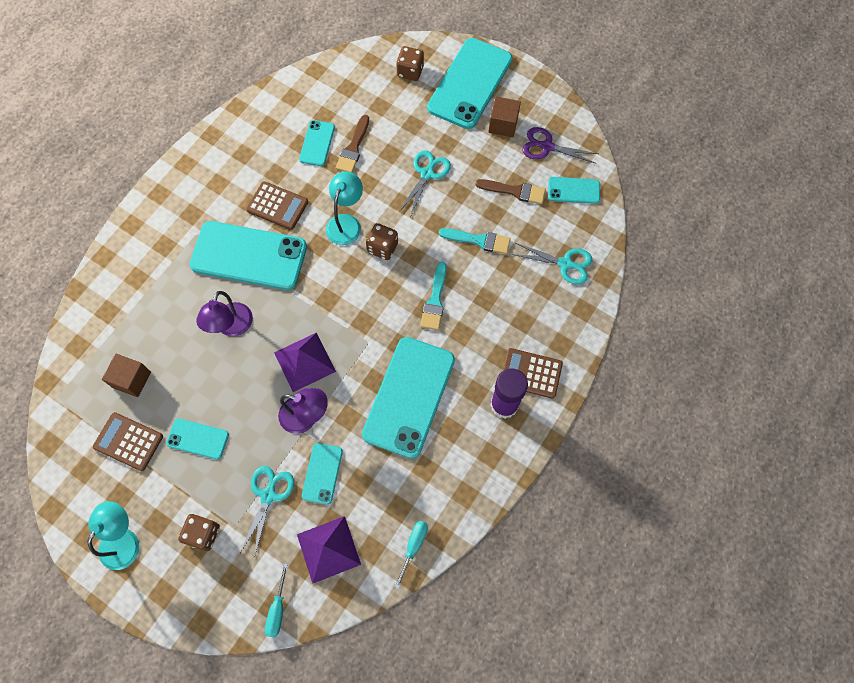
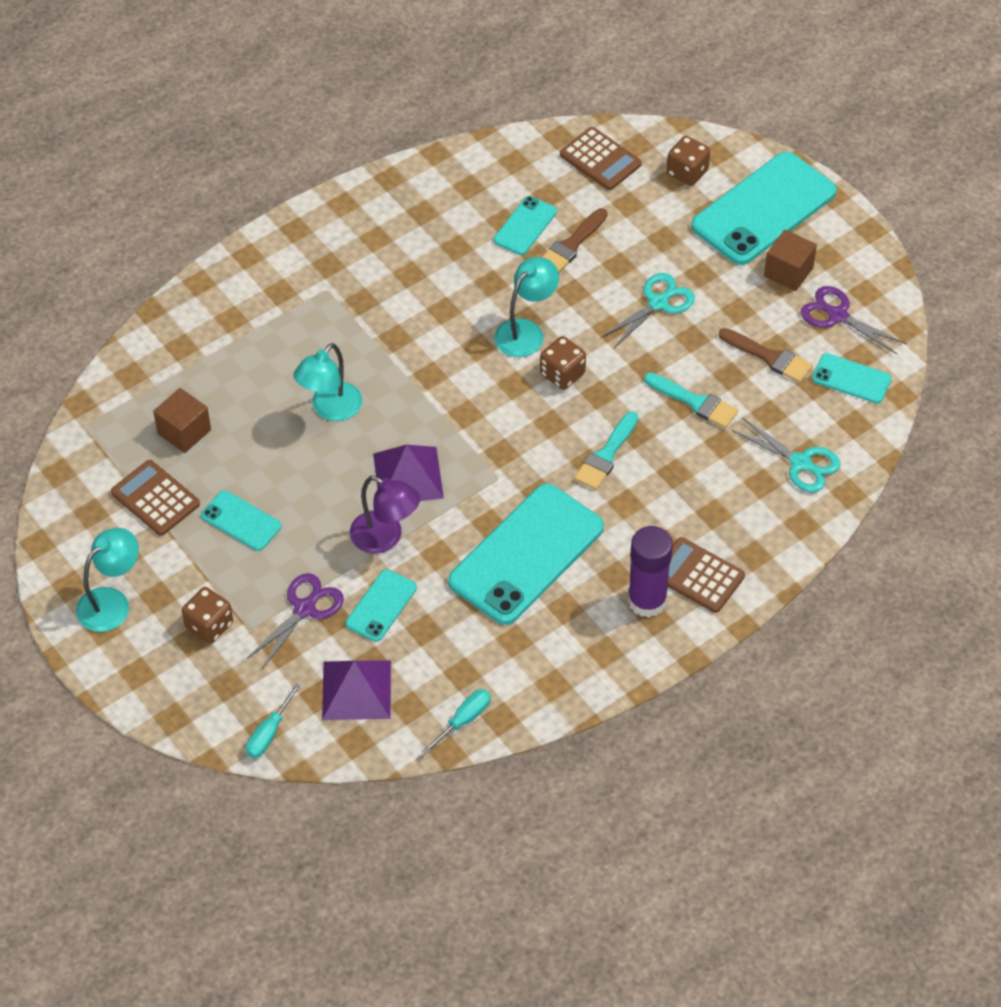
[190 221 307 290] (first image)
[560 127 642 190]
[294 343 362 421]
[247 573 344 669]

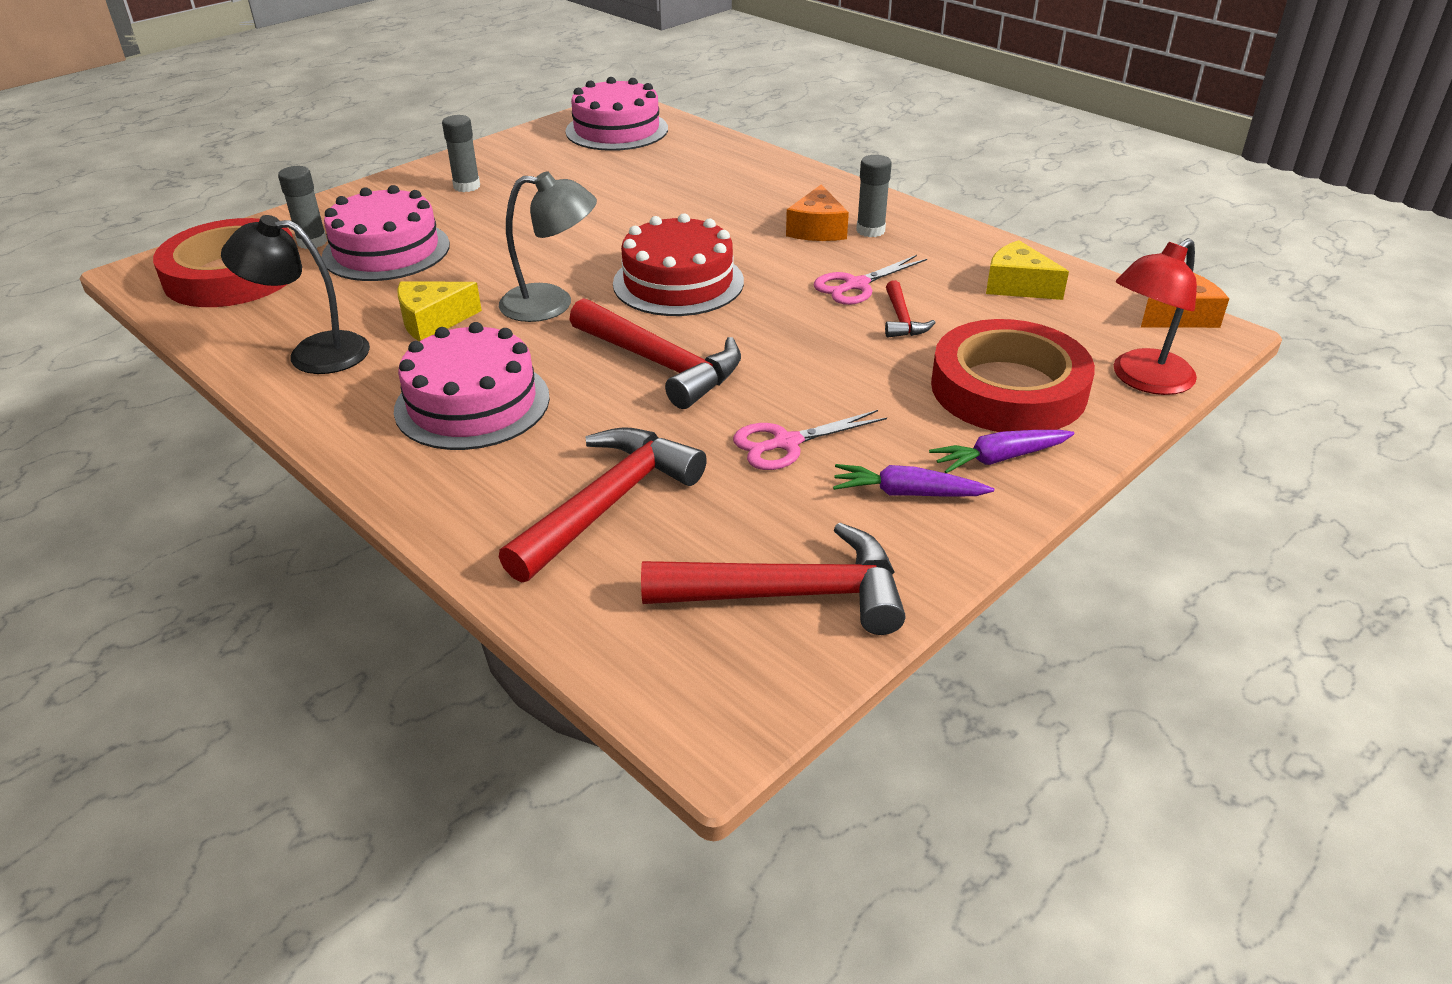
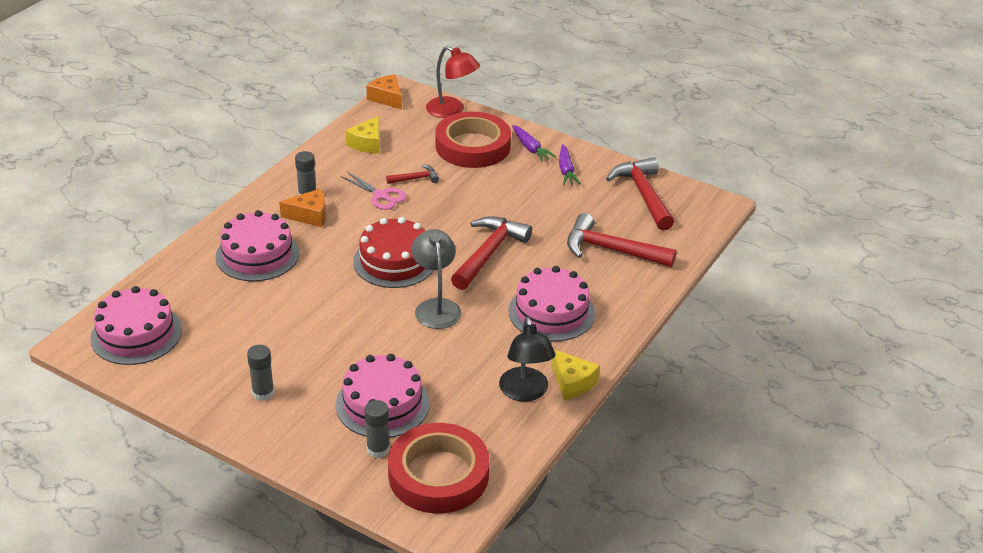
[733 410 887 470] (first image)
[215 210 299 281]
[551 350 600 400]

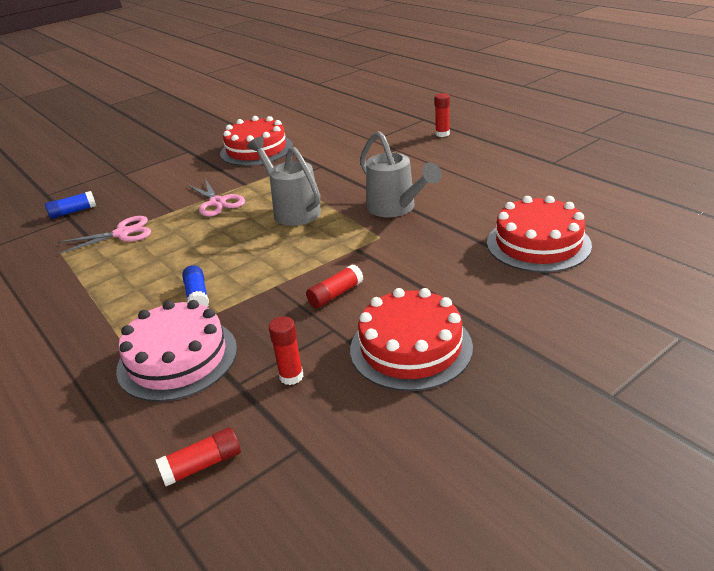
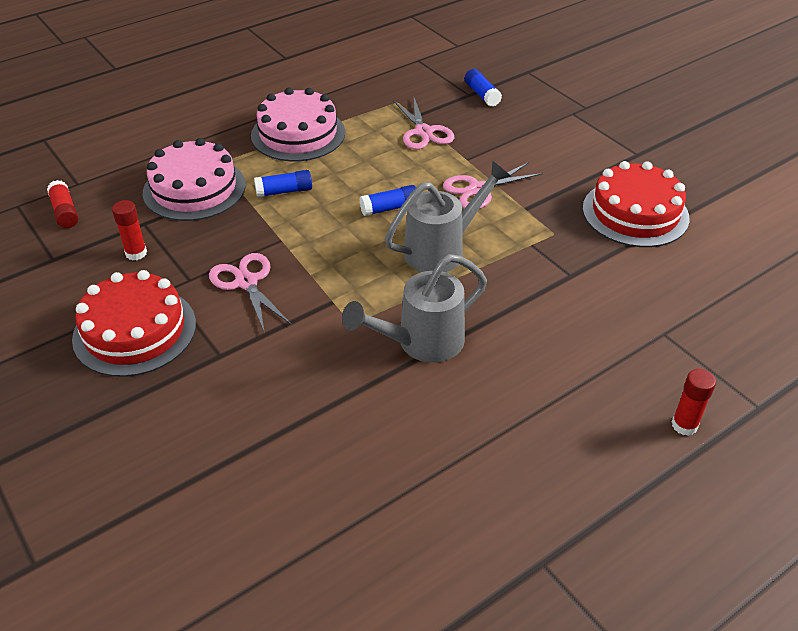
[487 196 592 273] (first image)
[251 87 345 161]
[359 185 416 216]
[209 253 292 333]

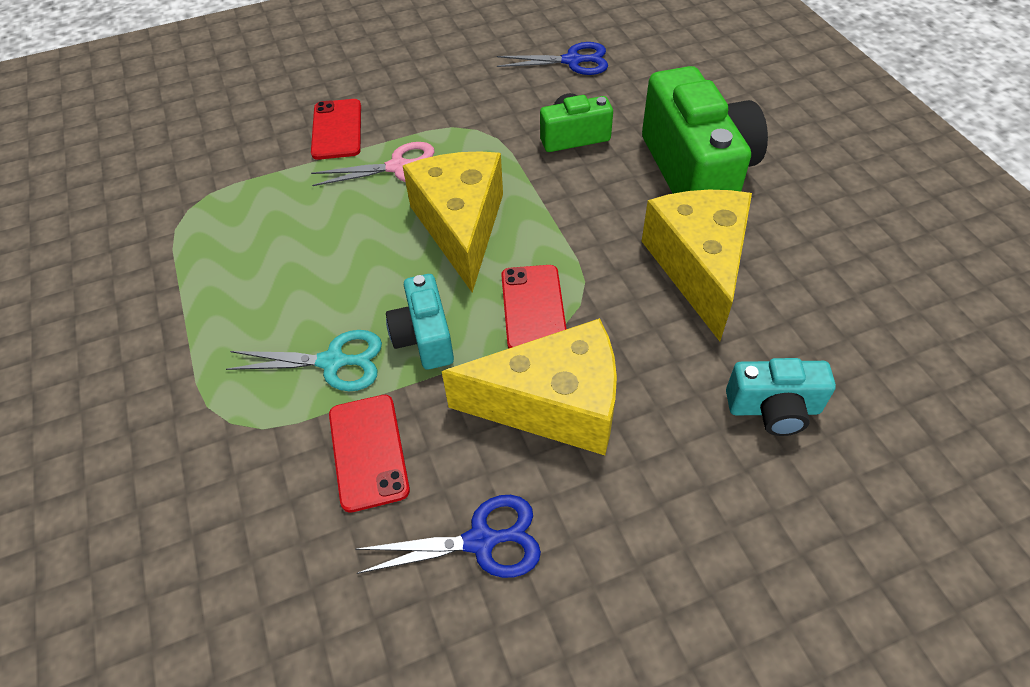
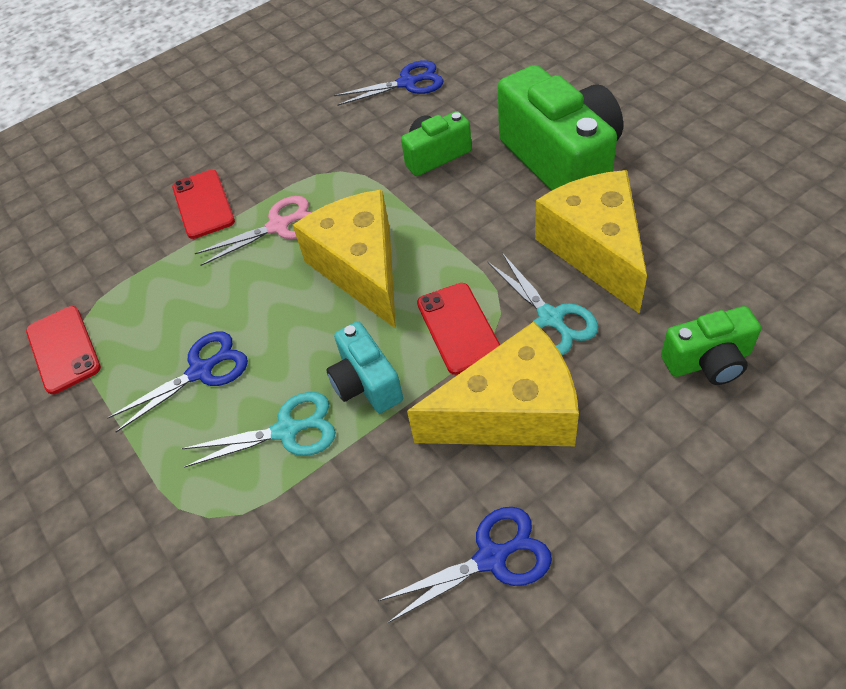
[107 331 248 432]
[487 253 598 355]
[26 306 101 394]
[661 306 761 385]

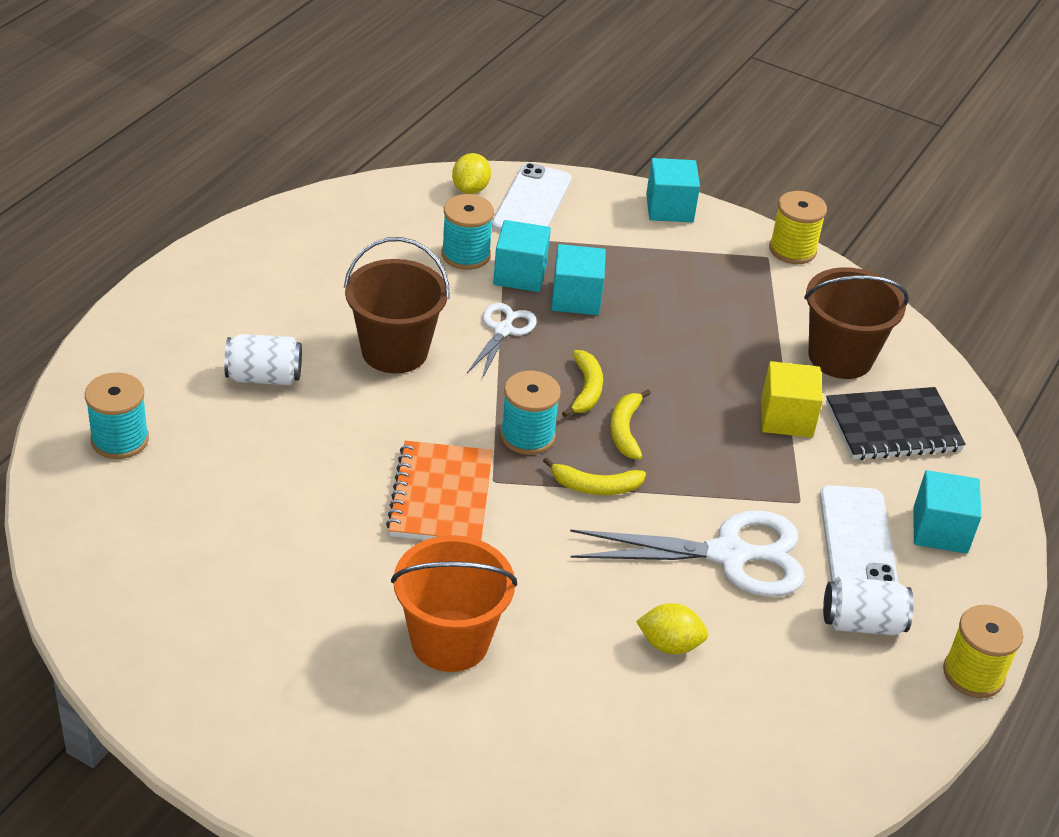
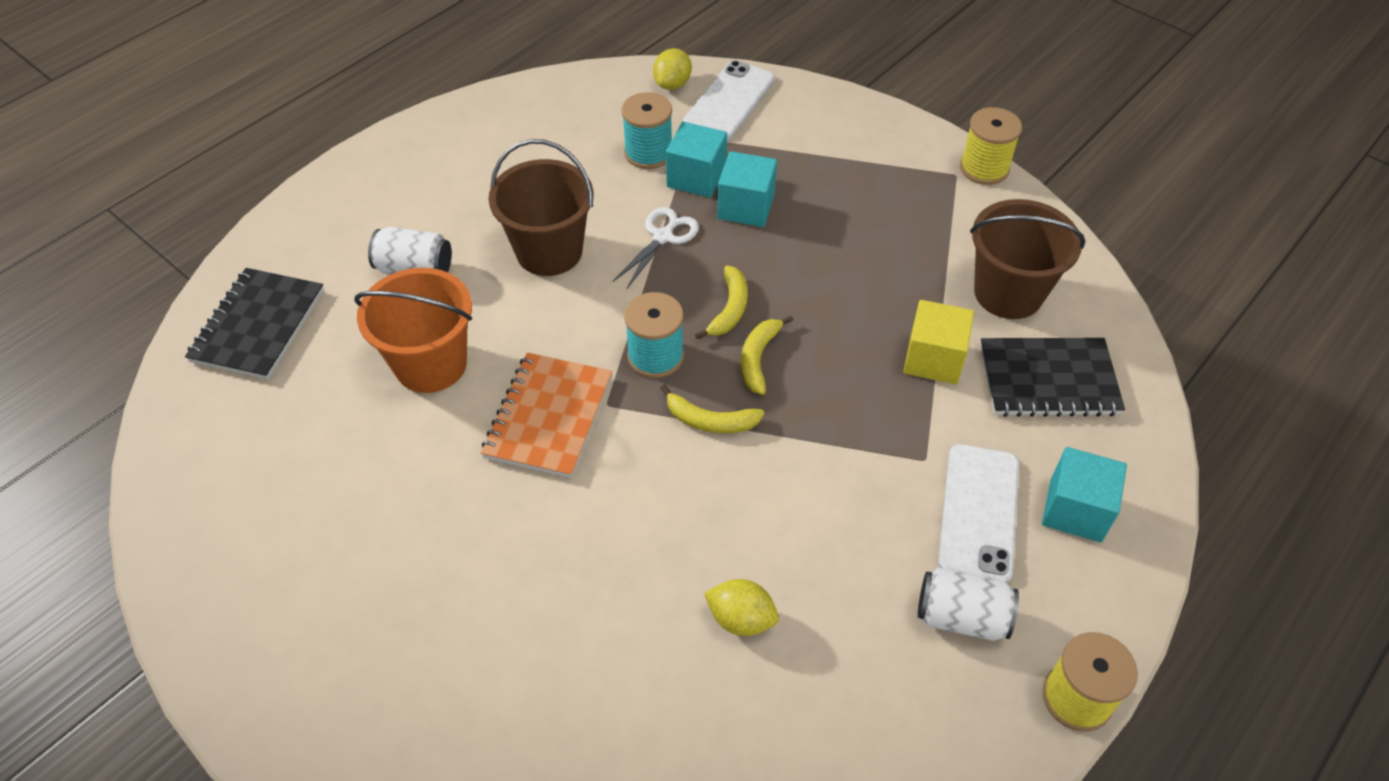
[570 510 805 597] (first image)
[646 158 700 222] (first image)
[354 268 472 393]
[185 268 324 380]

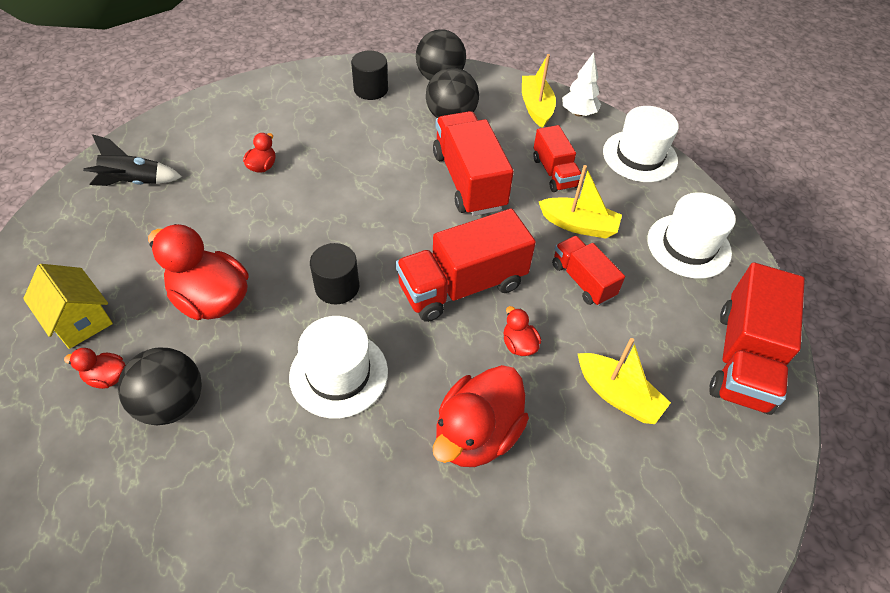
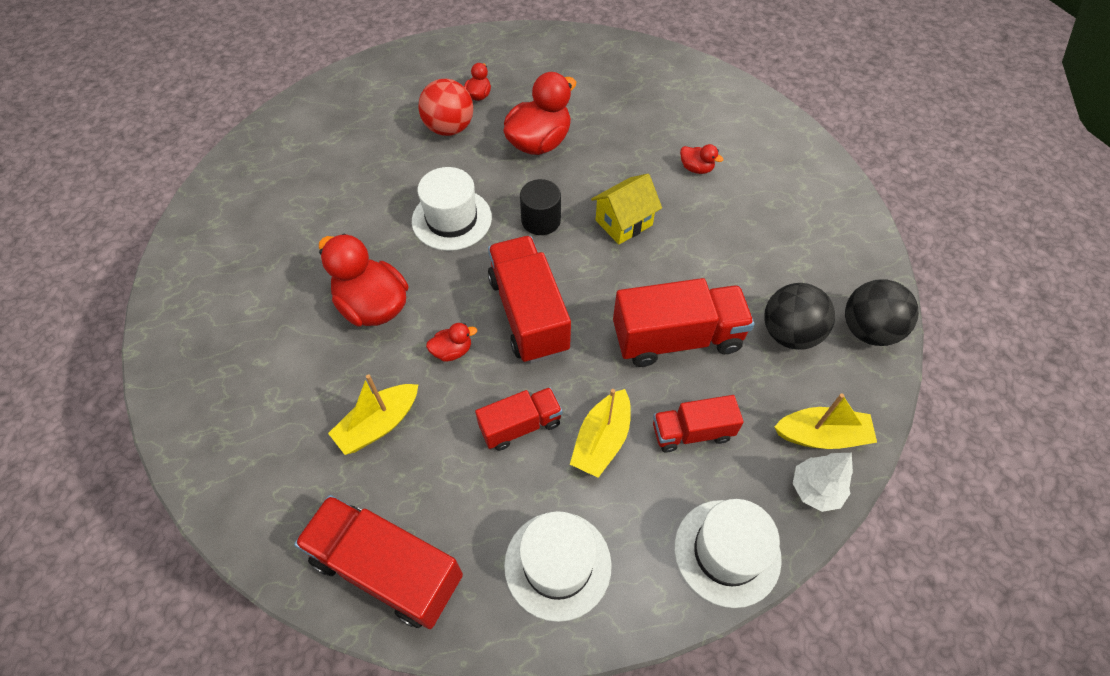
[83 134 182 186] (first image)
[351 51 388 100] (first image)
[591 174 662 244]
[418 79 473 136]

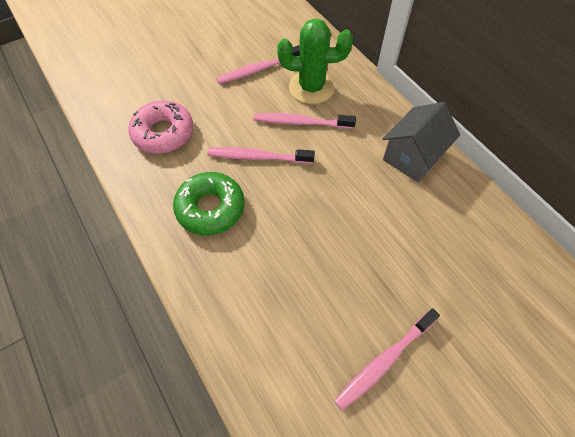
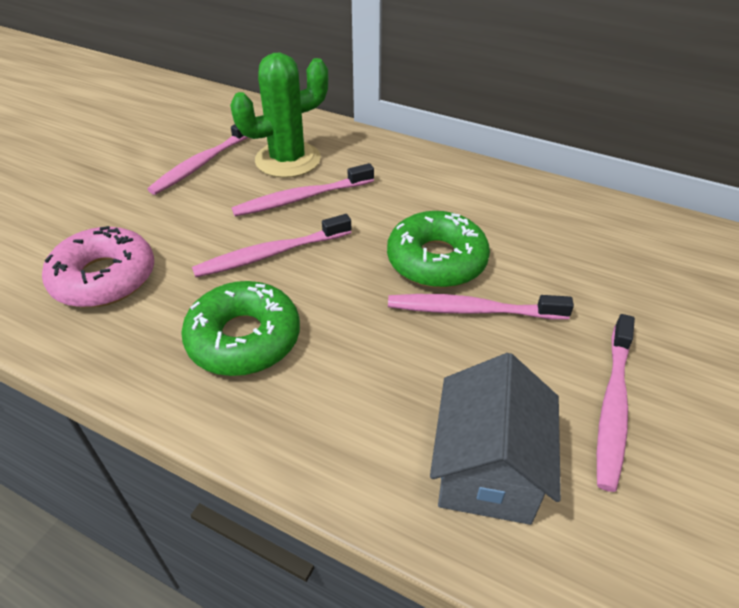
[387 211 490 288]
[388 294 574 319]
[430 353 561 525]

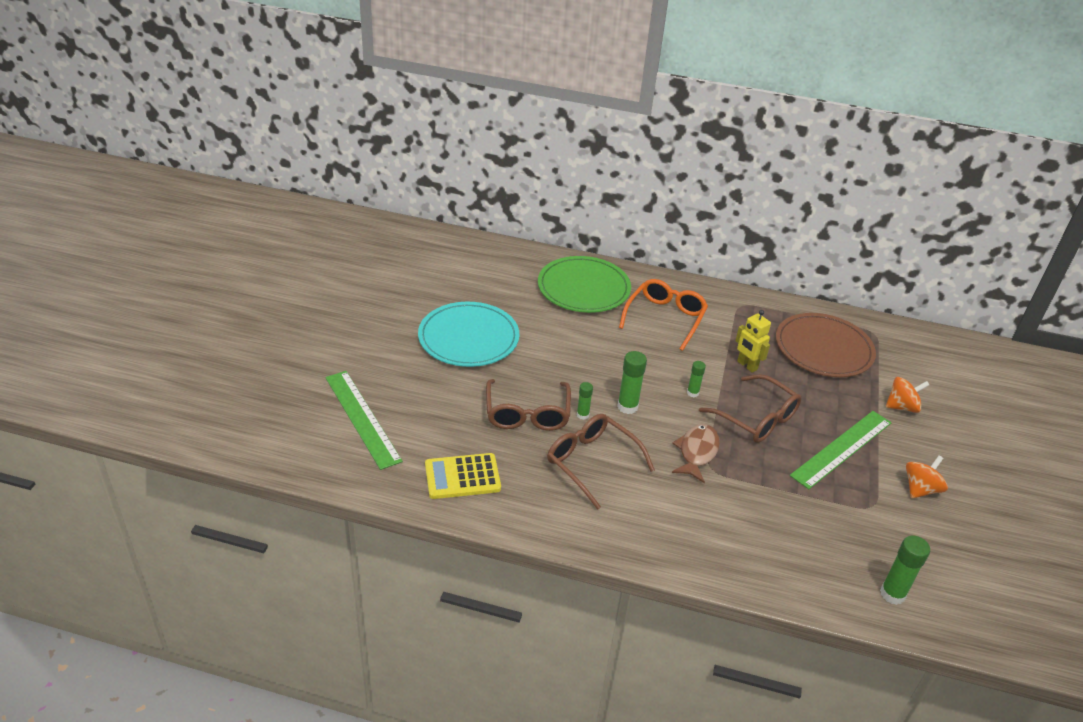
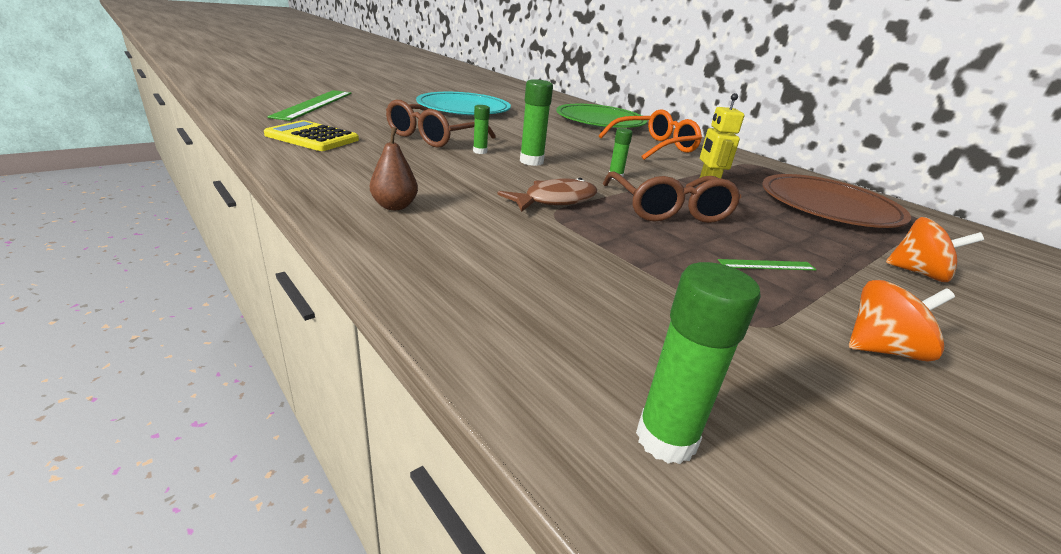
[547 414 655 510] (first image)
[370 127 418 210]
[718 259 817 270]

